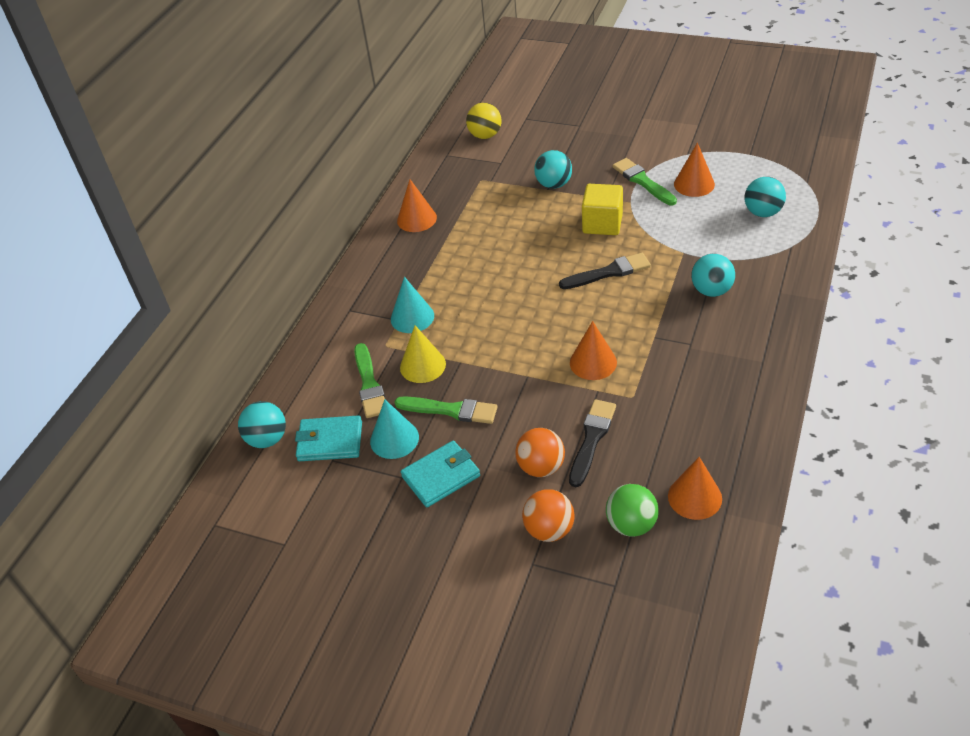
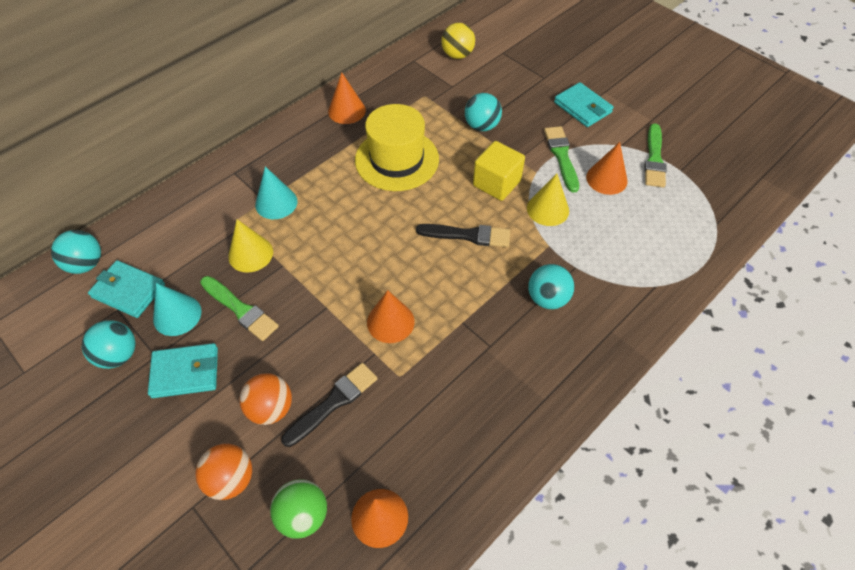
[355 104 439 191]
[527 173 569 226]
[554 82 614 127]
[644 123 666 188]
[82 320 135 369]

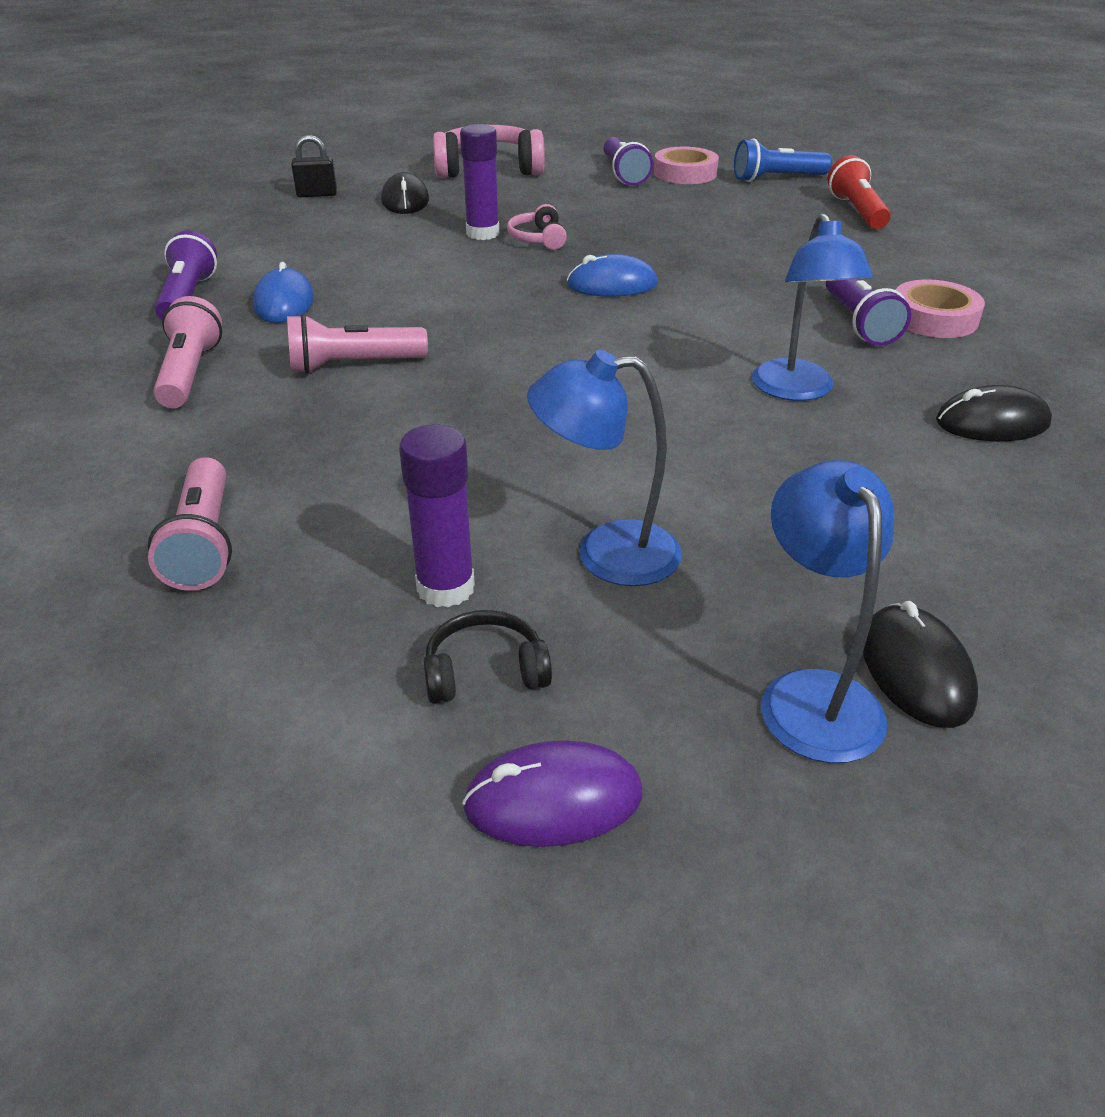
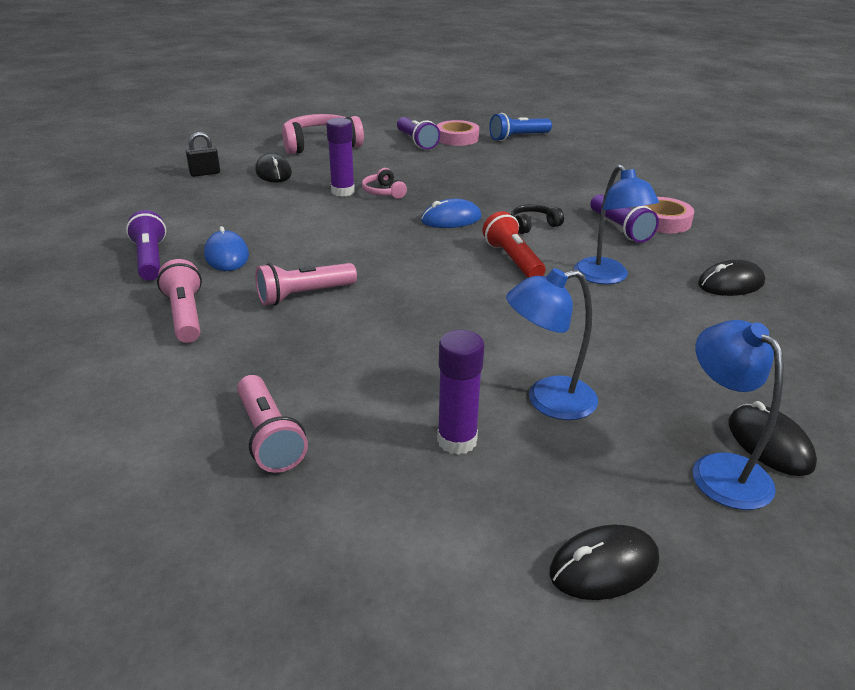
[511 204 564 234]
[483 211 545 278]
[549 524 659 600]

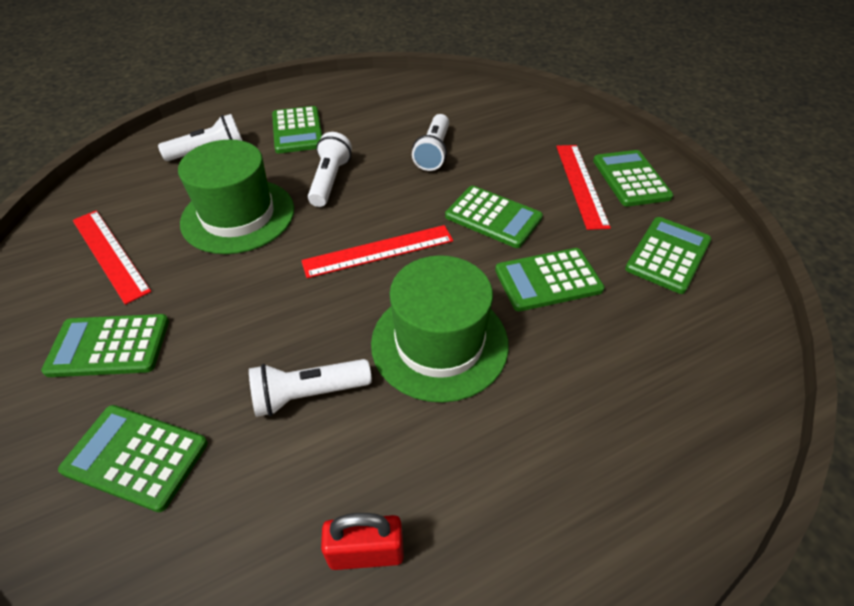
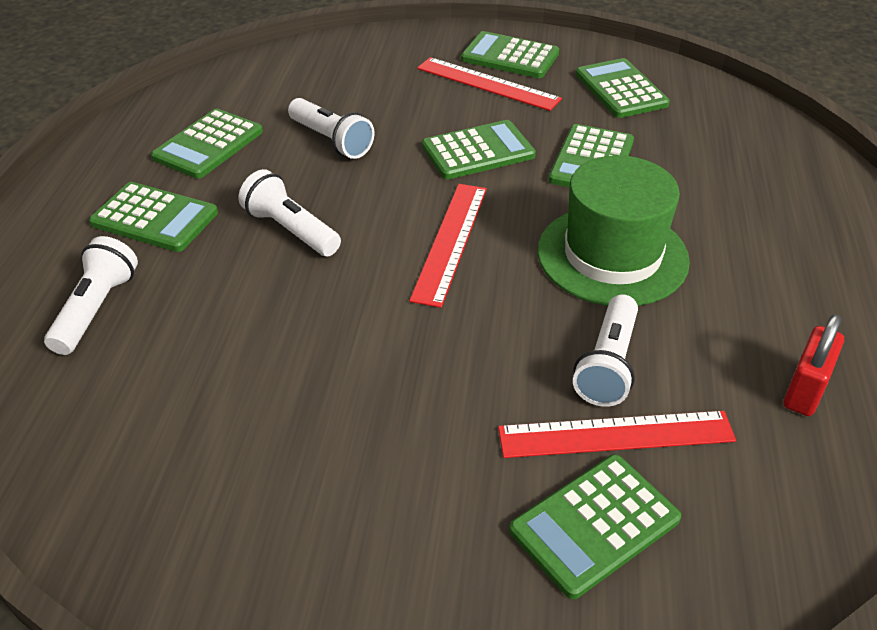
[178 140 294 254] (first image)
[151 109 263 179]
[498 411 736 458]

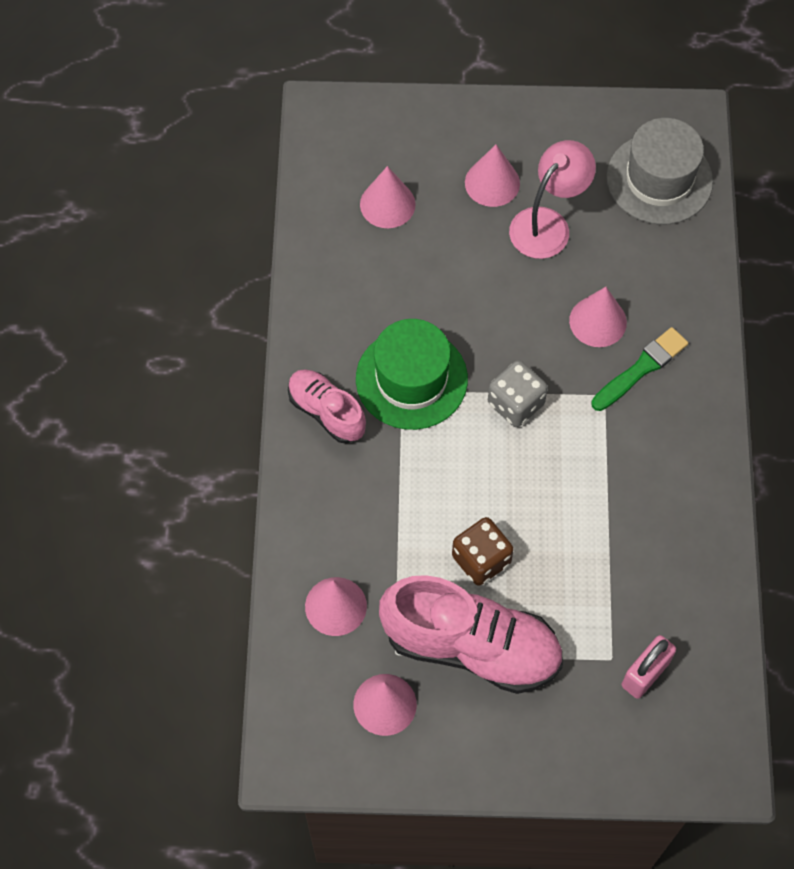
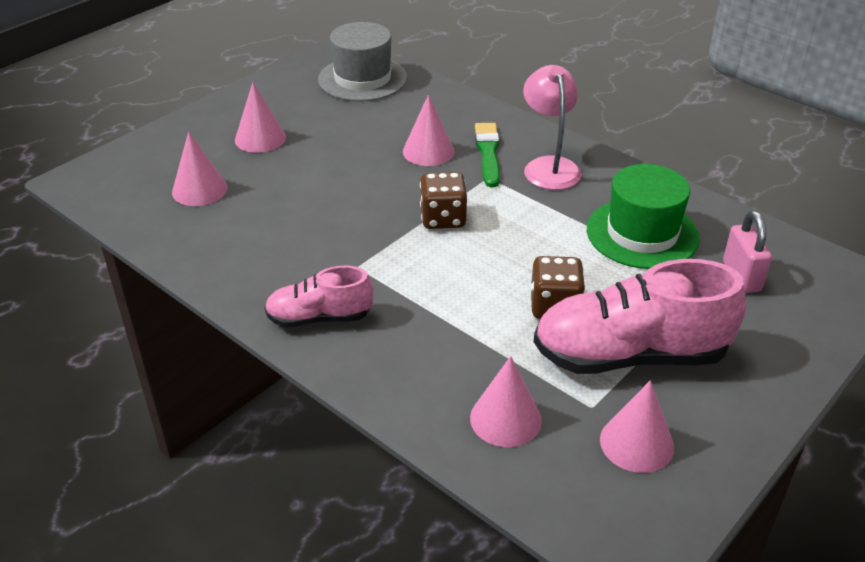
[587 164 700 269]
[523 65 582 190]
[420 172 467 229]
[534 259 746 374]

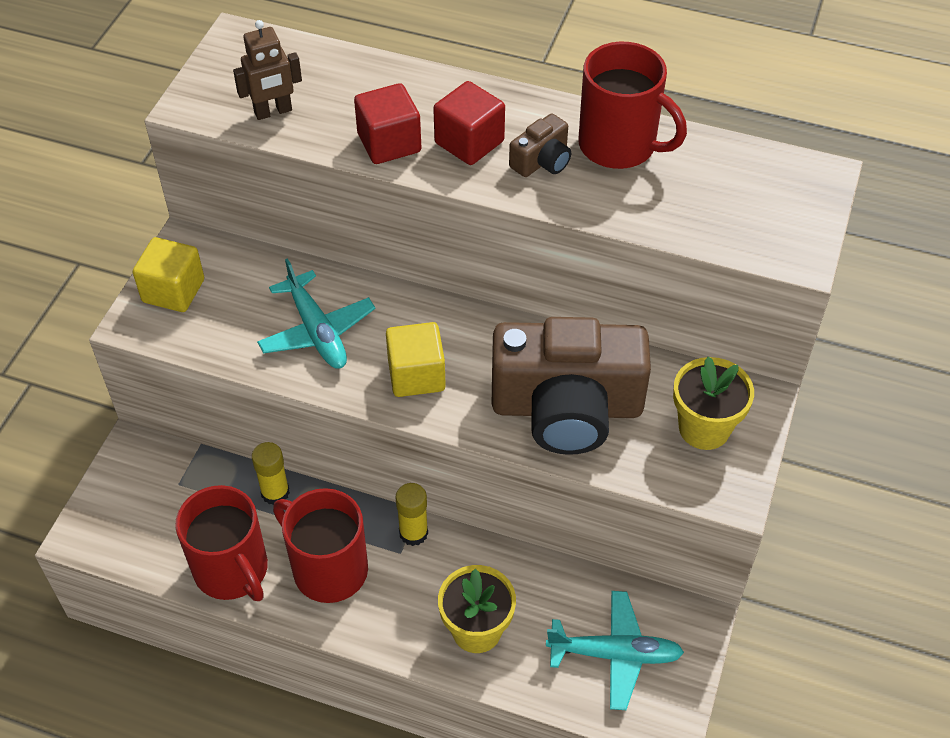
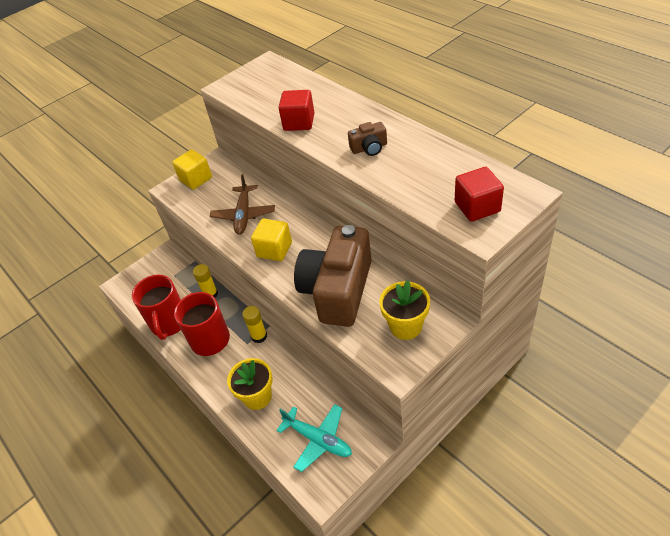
[233 20 302 120] (first image)
[579 42 687 169] (first image)
[455 167 504 222]
[210 174 275 235]
[294 225 372 327]

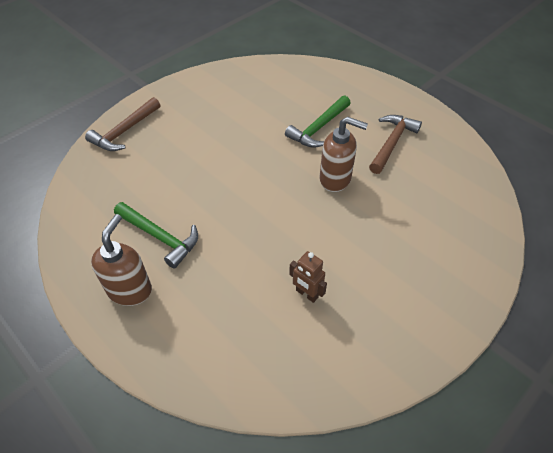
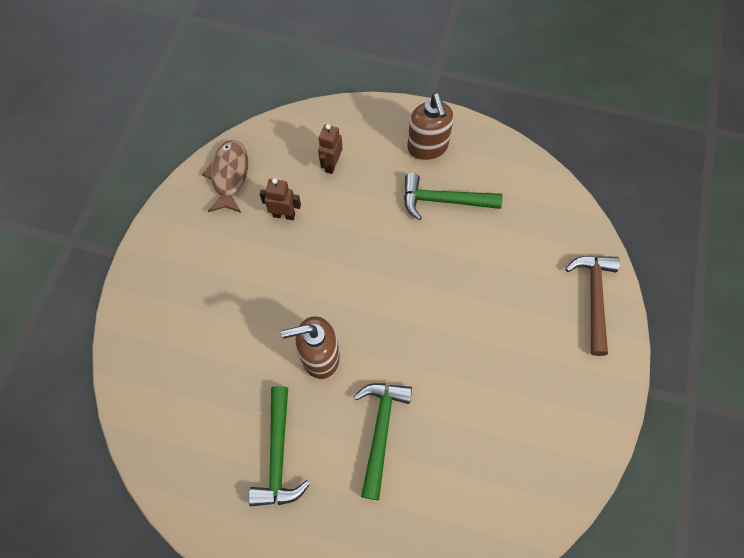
[202 140 248 213]
[318 124 342 174]
[248 386 310 506]

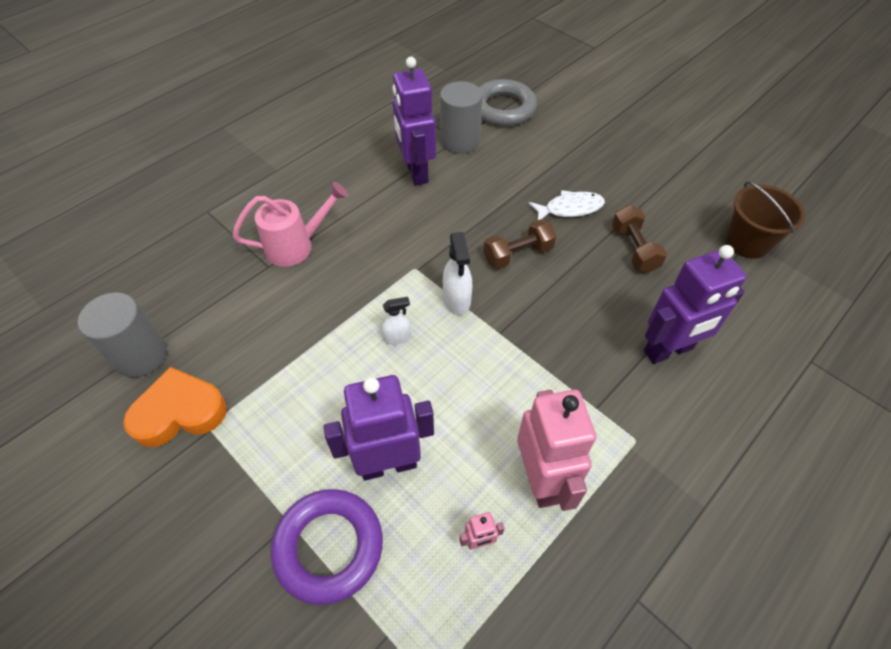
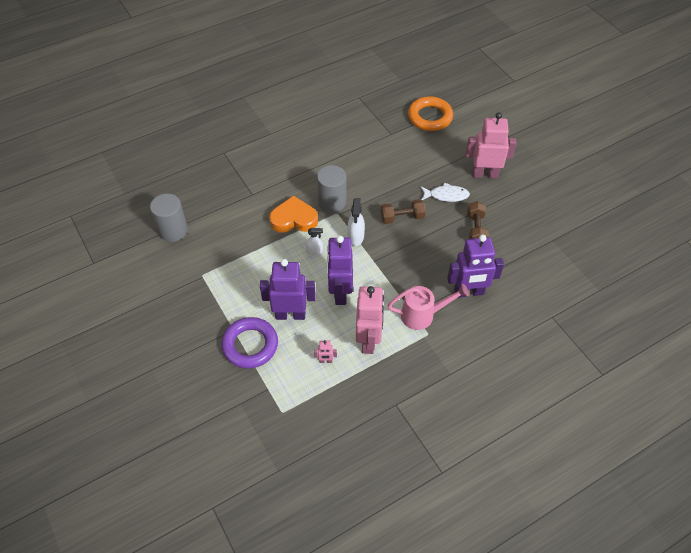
[726 182 805 259] (first image)
[466 112 517 178]
[269 195 318 233]
[388 284 469 330]
[327 236 353 305]
[317 165 346 213]
[408 96 453 131]

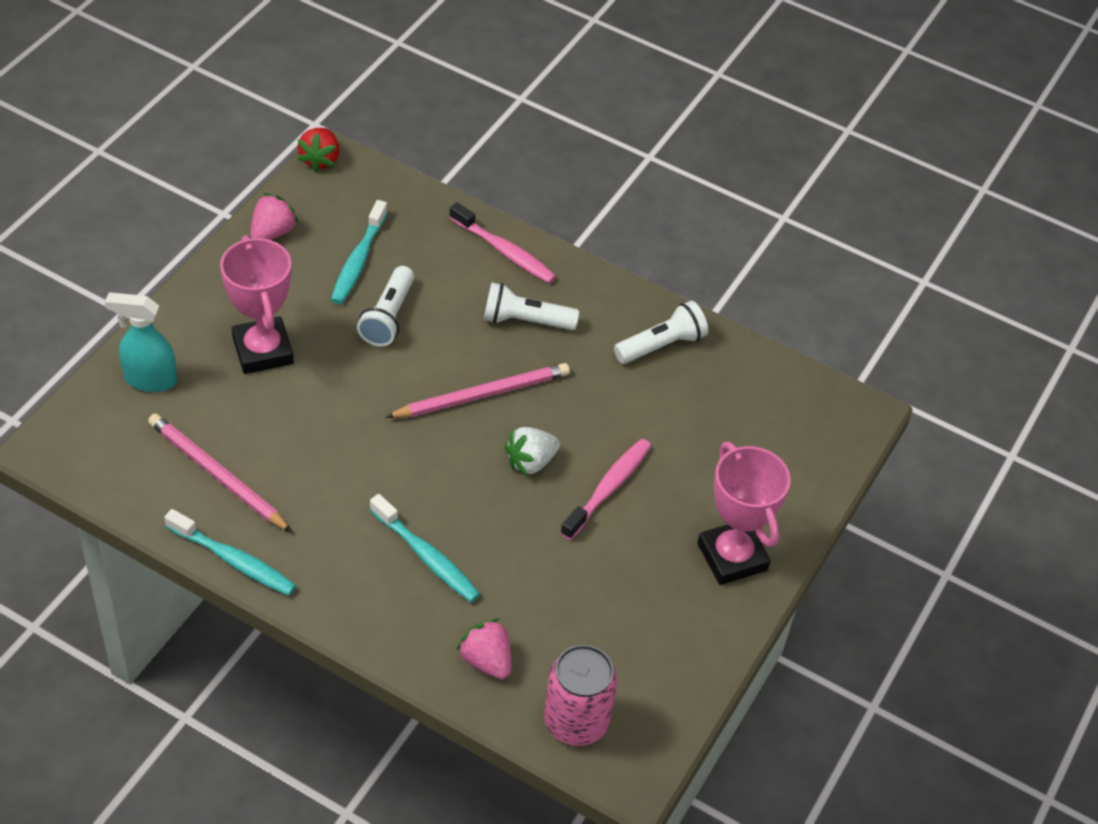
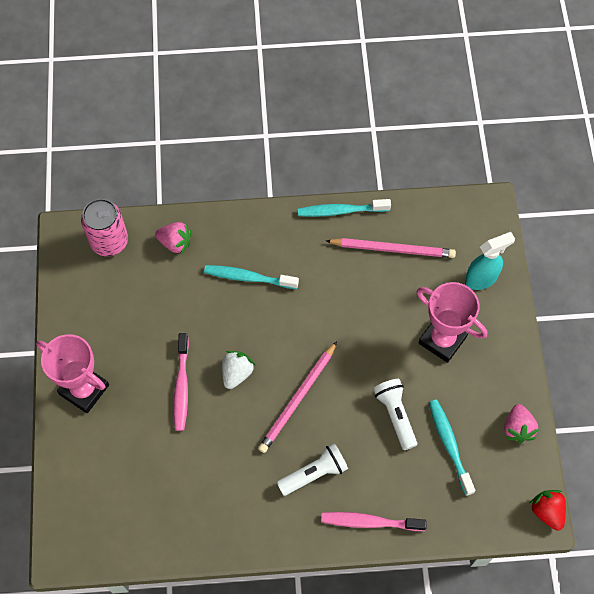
[614 301 708 364] (first image)

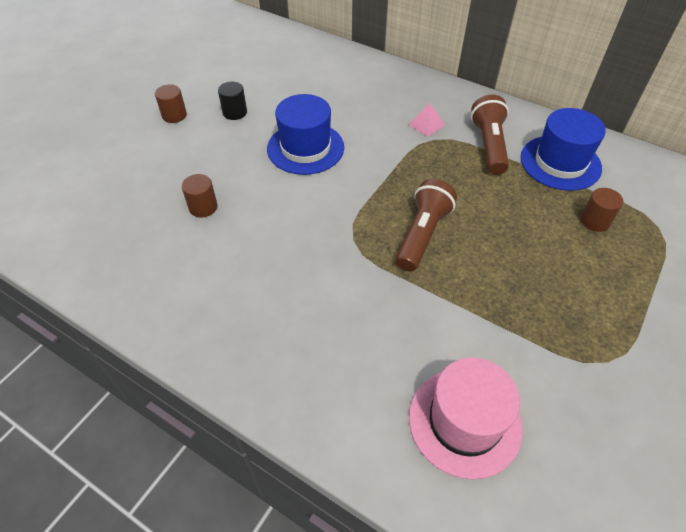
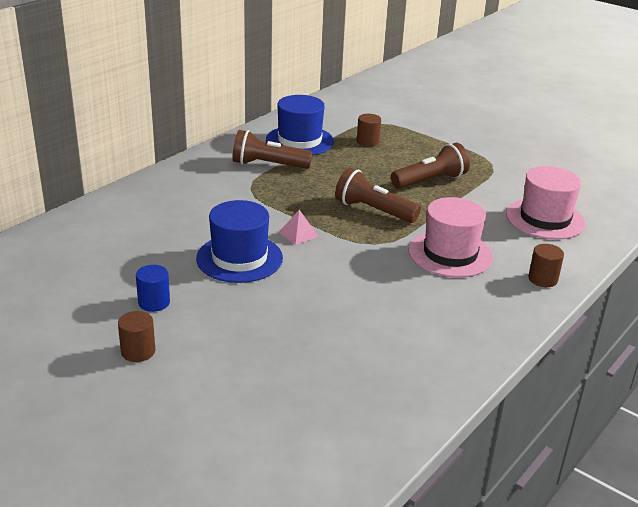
[391 143 470 189]
[408 197 493 278]
[528 244 564 287]
[279 210 319 245]
[136 265 170 312]

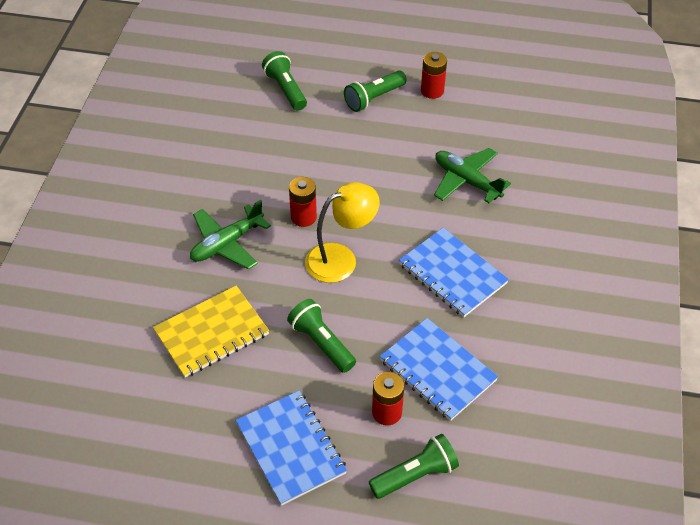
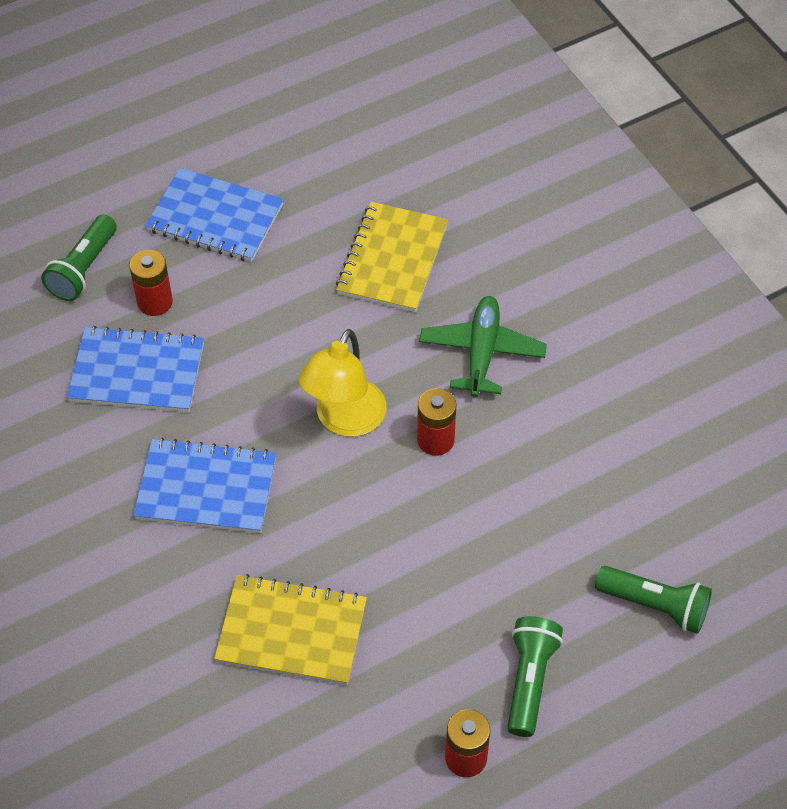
[287 299 356 373] (first image)
[214 574 367 685]

